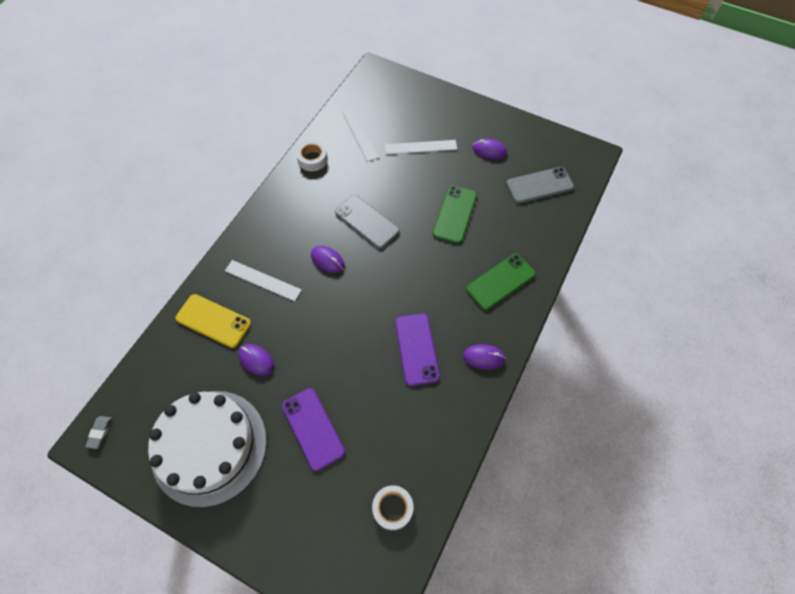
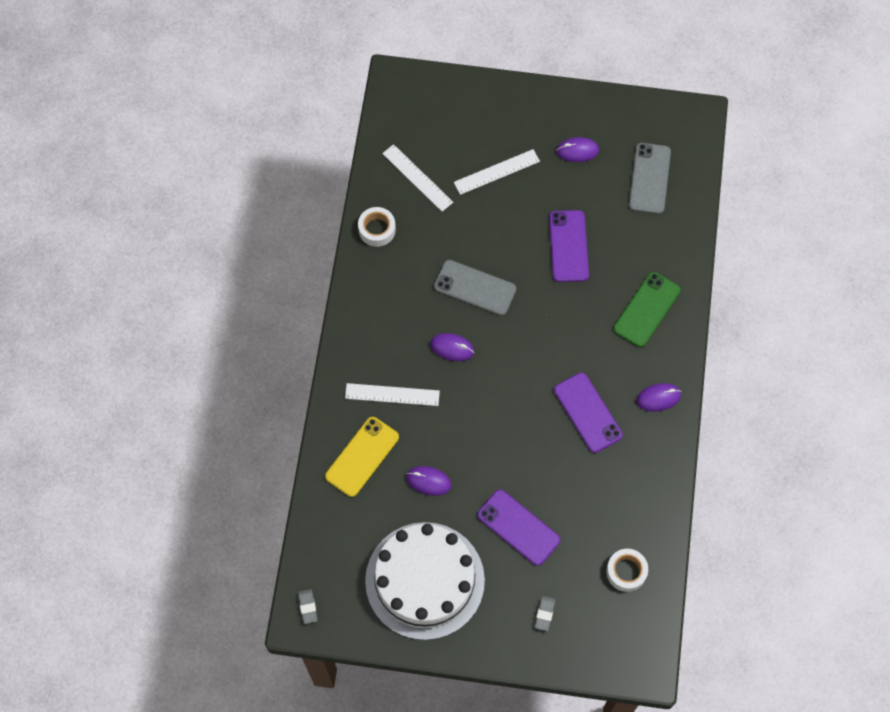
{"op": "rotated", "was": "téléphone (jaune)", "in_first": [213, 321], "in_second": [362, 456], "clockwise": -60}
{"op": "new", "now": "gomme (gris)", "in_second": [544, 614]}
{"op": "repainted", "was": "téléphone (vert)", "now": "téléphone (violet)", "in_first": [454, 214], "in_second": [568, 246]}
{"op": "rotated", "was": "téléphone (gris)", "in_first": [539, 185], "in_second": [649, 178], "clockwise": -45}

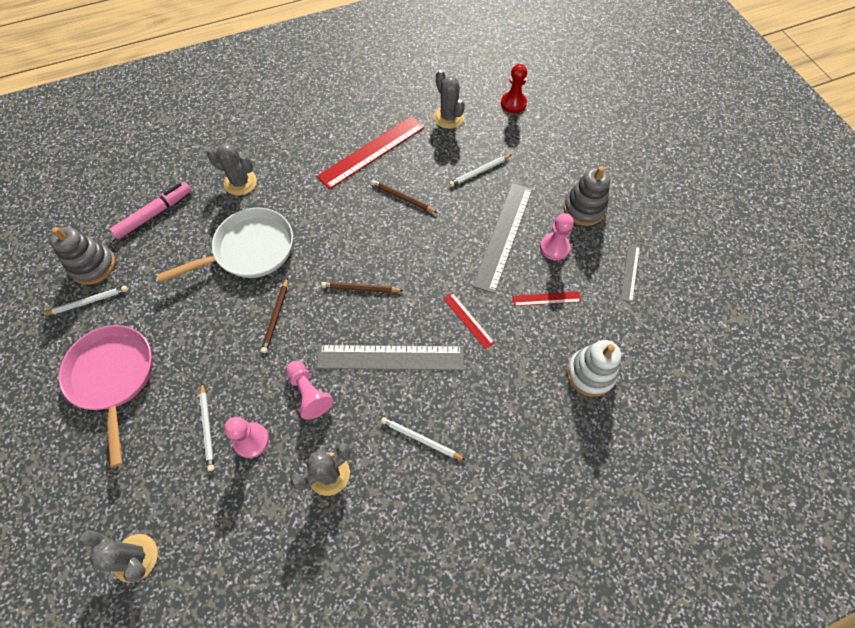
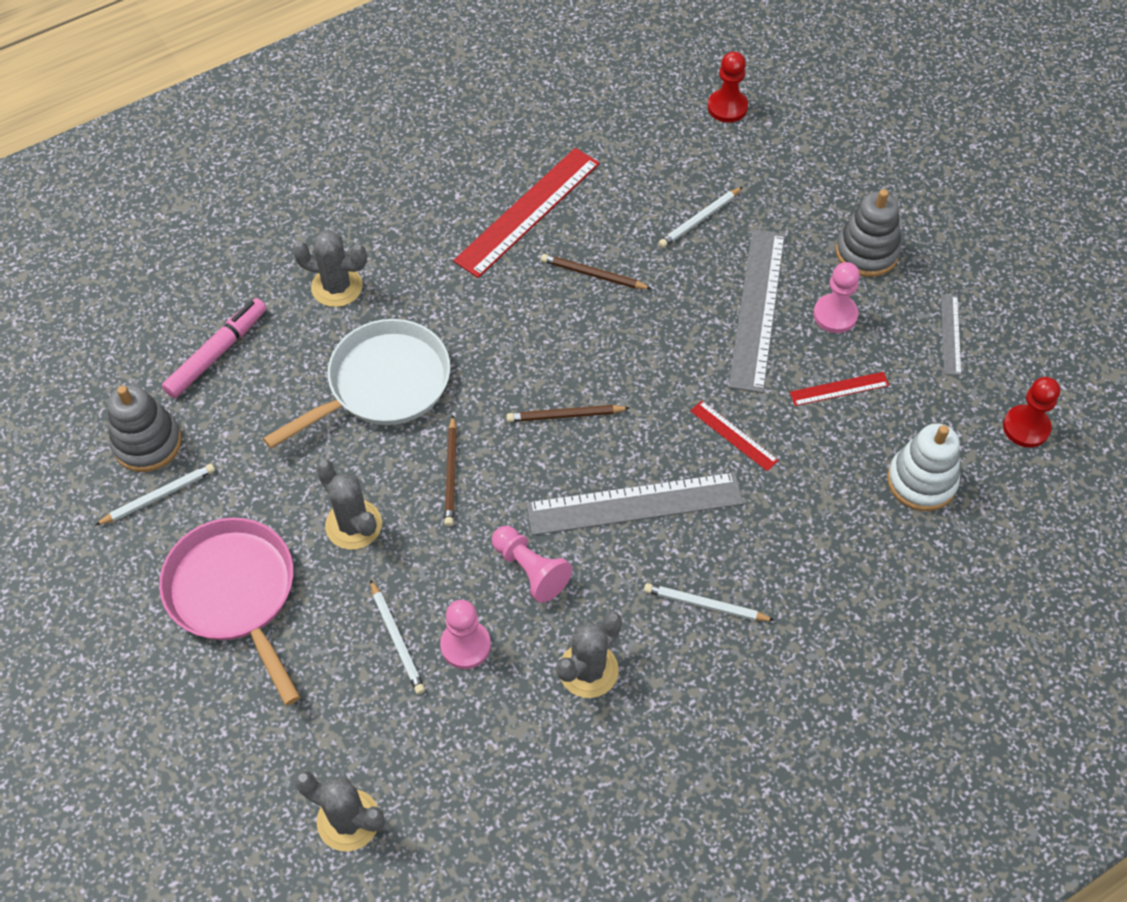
{"op": "shifted", "was": "cactus (gris)", "in_first": [448, 117], "in_second": [353, 525]}
{"op": "new", "now": "pion (rouge)", "in_second": [1026, 427]}

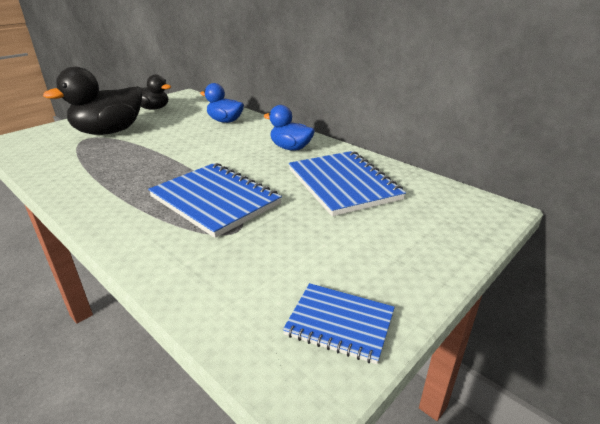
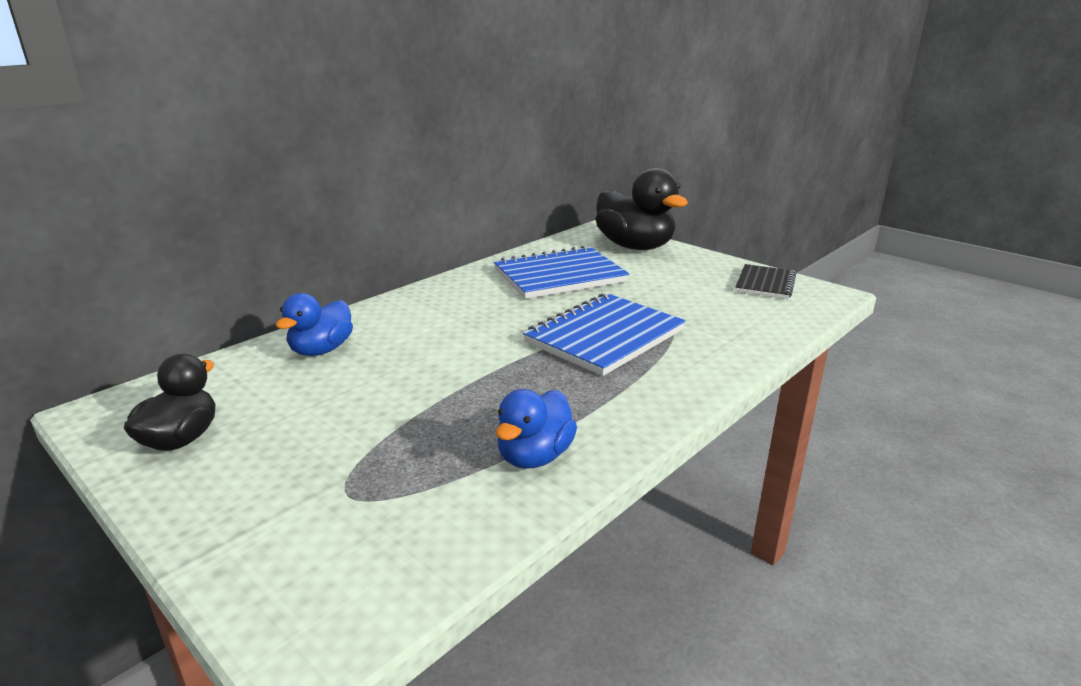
{"op": "shifted", "was": "canard (bleu)", "in_first": [290, 148], "in_second": [534, 456]}
{"op": "shifted", "was": "canard (noir)", "in_first": [109, 132], "in_second": [635, 247]}
{"op": "repainted", "was": "carnet (bleu)", "now": "carnet (noir)", "in_first": [339, 323], "in_second": [765, 284]}

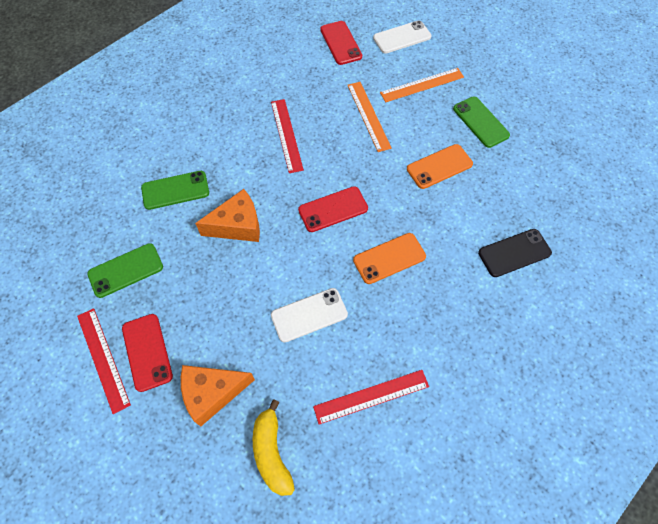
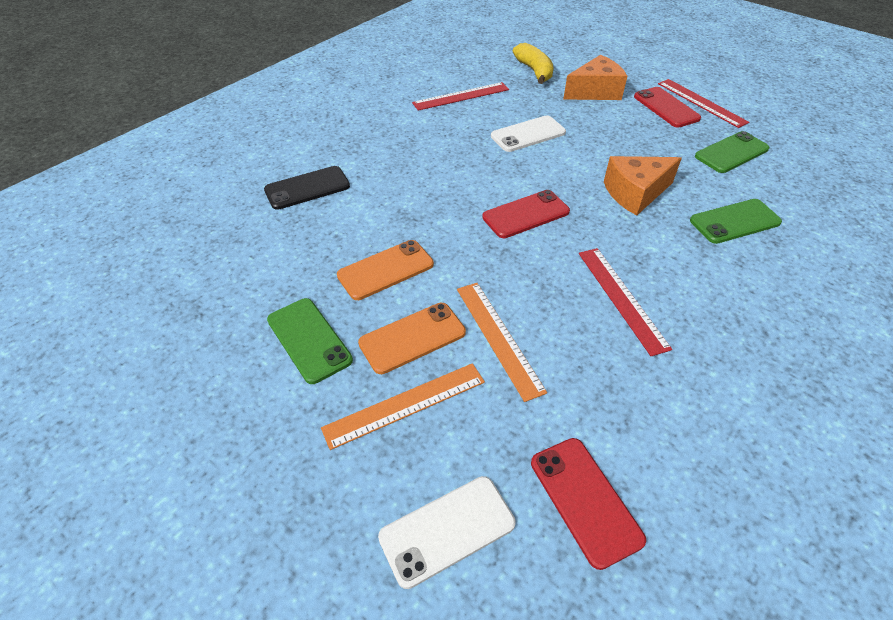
{"op": "shifted", "was": "téléphone (orange)", "in_first": [389, 258], "in_second": [412, 338]}

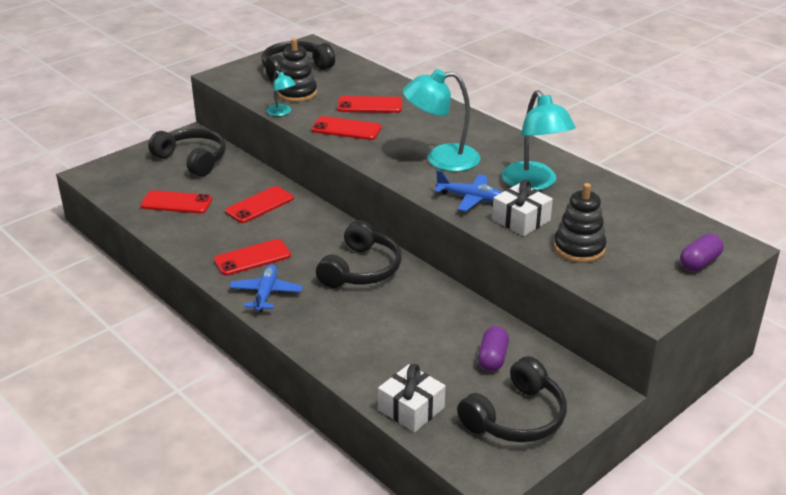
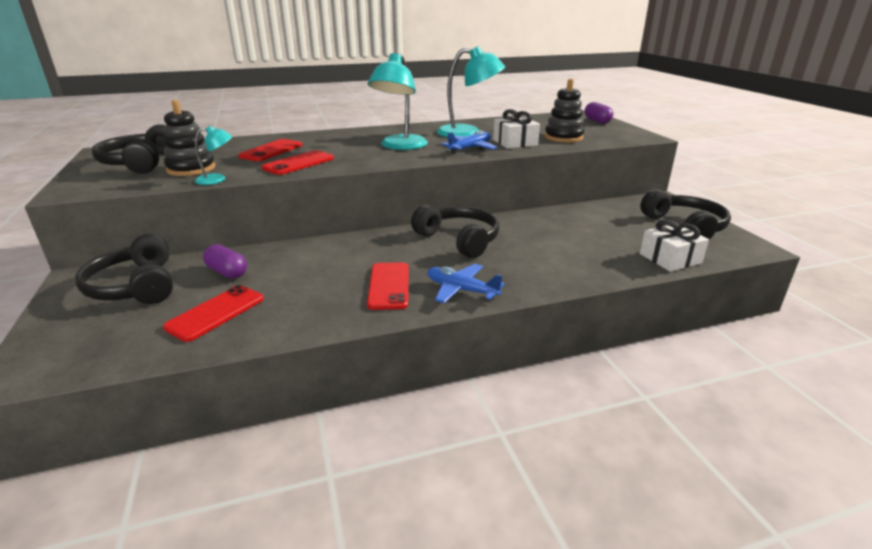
{"op": "rotated", "was": "casque audio (noir)", "in_first": [192, 160], "in_second": [136, 286], "clockwise": -90}
{"op": "shifted", "was": "gélule (violet)", "in_first": [492, 358], "in_second": [227, 272]}
{"op": "gone", "was": "téléphone (rouge)", "in_first": [259, 205]}

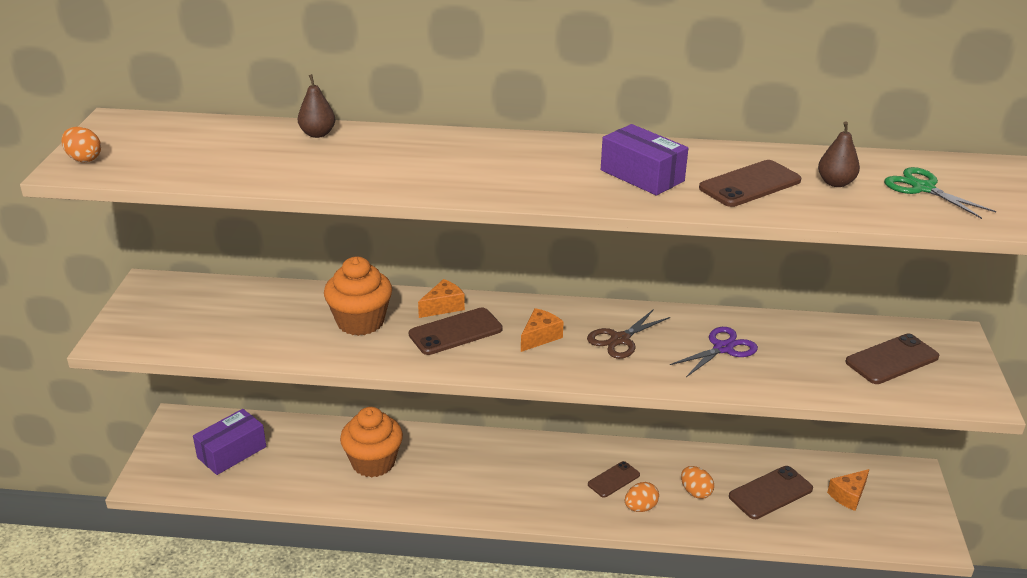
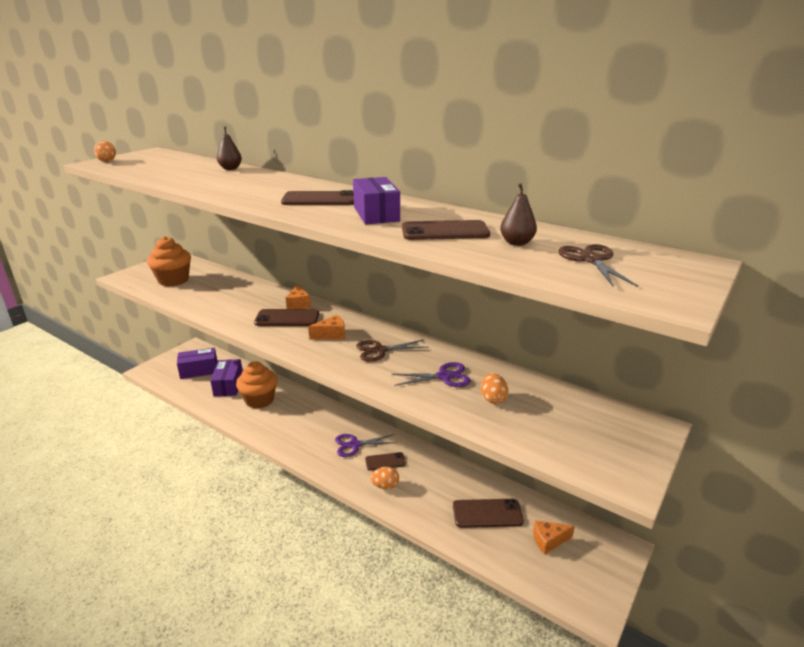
{"op": "shifted", "was": "muffin (orange)", "in_first": [360, 322], "in_second": [173, 280]}
{"op": "new", "now": "boîte (violet)", "in_second": [228, 385]}
{"op": "shifted", "was": "téléphone (marron)", "in_first": [892, 360], "in_second": [319, 199]}
{"op": "rotated", "was": "fromage (orange)", "in_first": [443, 307], "in_second": [298, 304], "clockwise": 90}
{"op": "new", "now": "ciseaux (violet)", "in_second": [354, 445]}
{"op": "shifted", "was": "œuf (orange)", "in_first": [695, 492], "in_second": [493, 399]}
{"op": "repainted", "was": "ciseaux (vert)", "now": "ciseaux (marron)", "in_first": [923, 188], "in_second": [591, 260]}

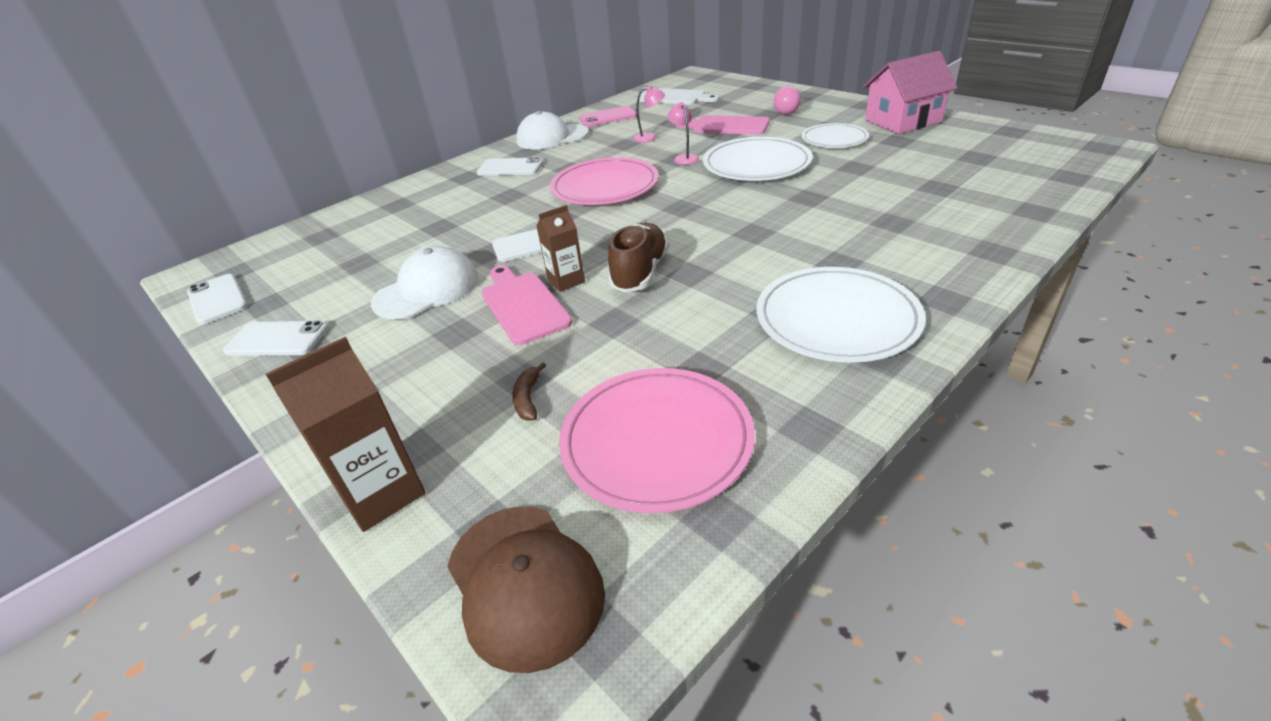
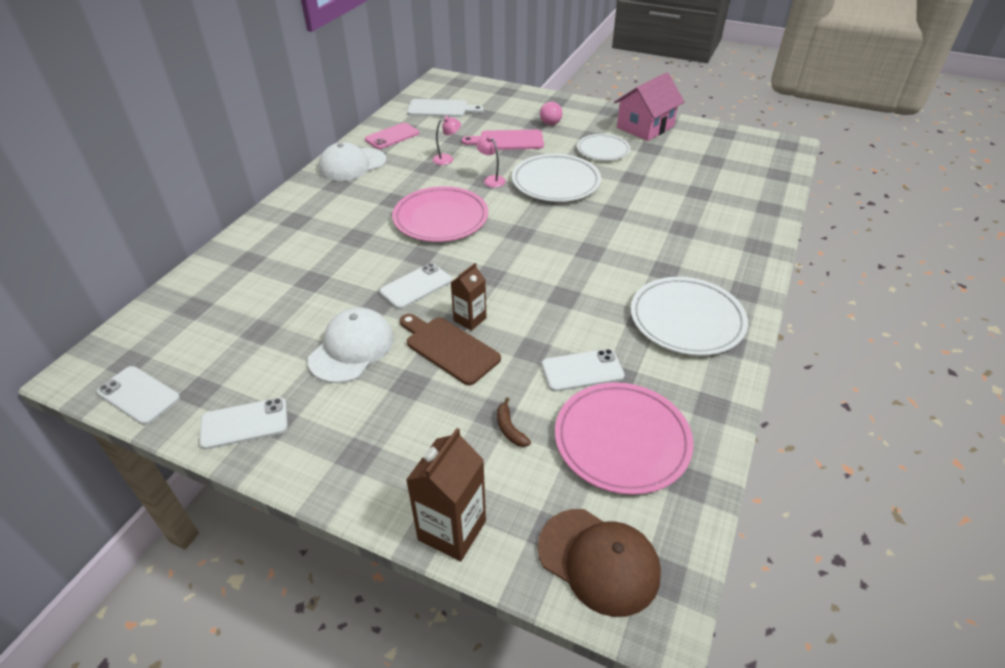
{"op": "repainted", "was": "planche à découper (rose)", "now": "planche à découper (marron)", "in_first": [523, 305], "in_second": [449, 348]}
{"op": "shifted", "was": "téléphone (blanc)", "in_first": [510, 168], "in_second": [582, 370]}
{"op": "gone", "was": "chaussure (marron)", "in_first": [640, 273]}

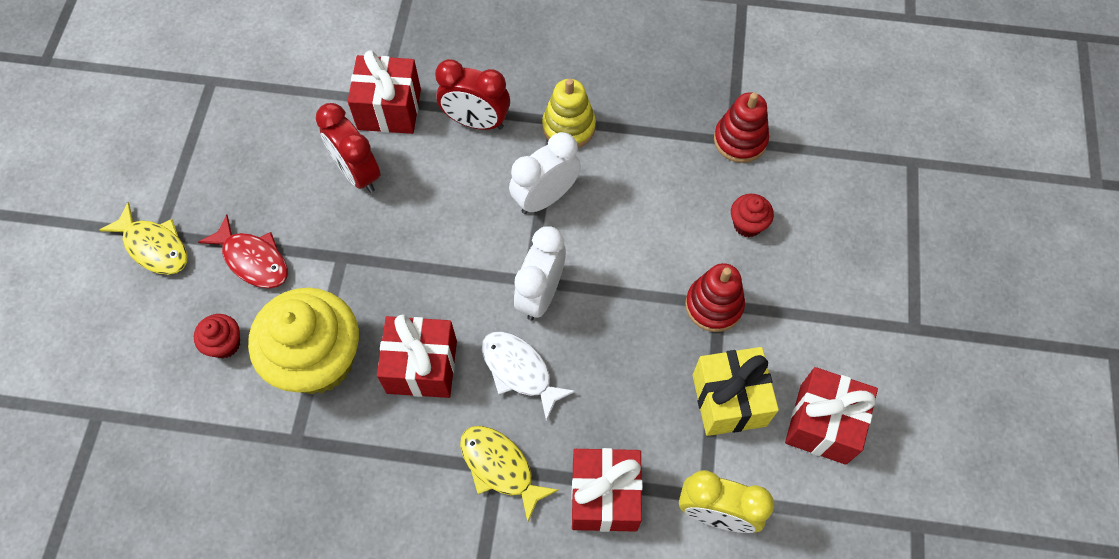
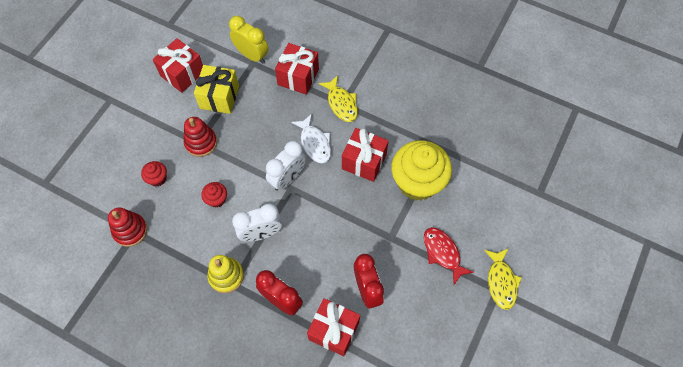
{"op": "shifted", "was": "muffin (rouge)", "in_first": [225, 344], "in_second": [217, 199]}
{"op": "rotated", "was": "poisson (jaune)", "in_first": [154, 246], "in_second": [501, 282], "clockwise": -150}

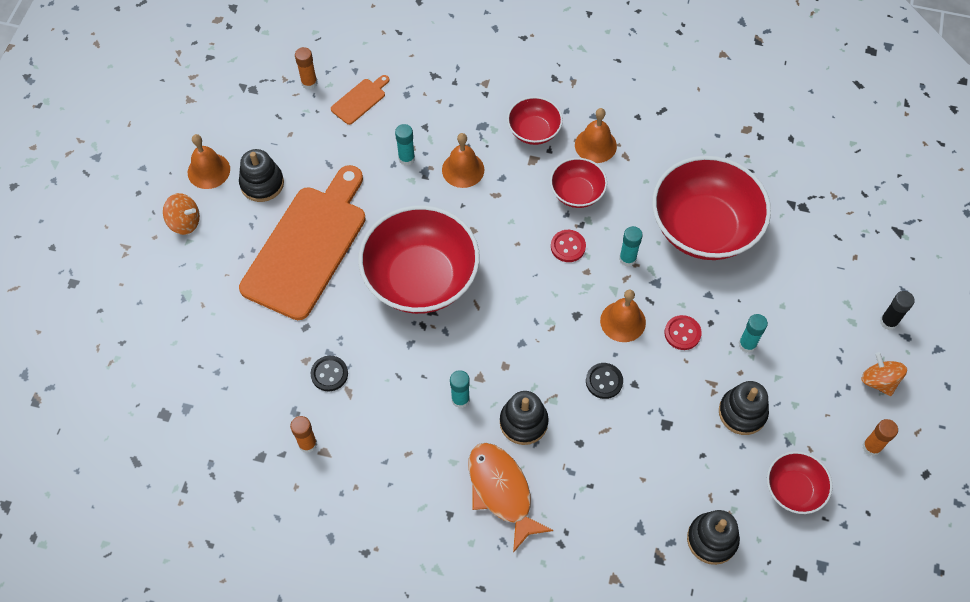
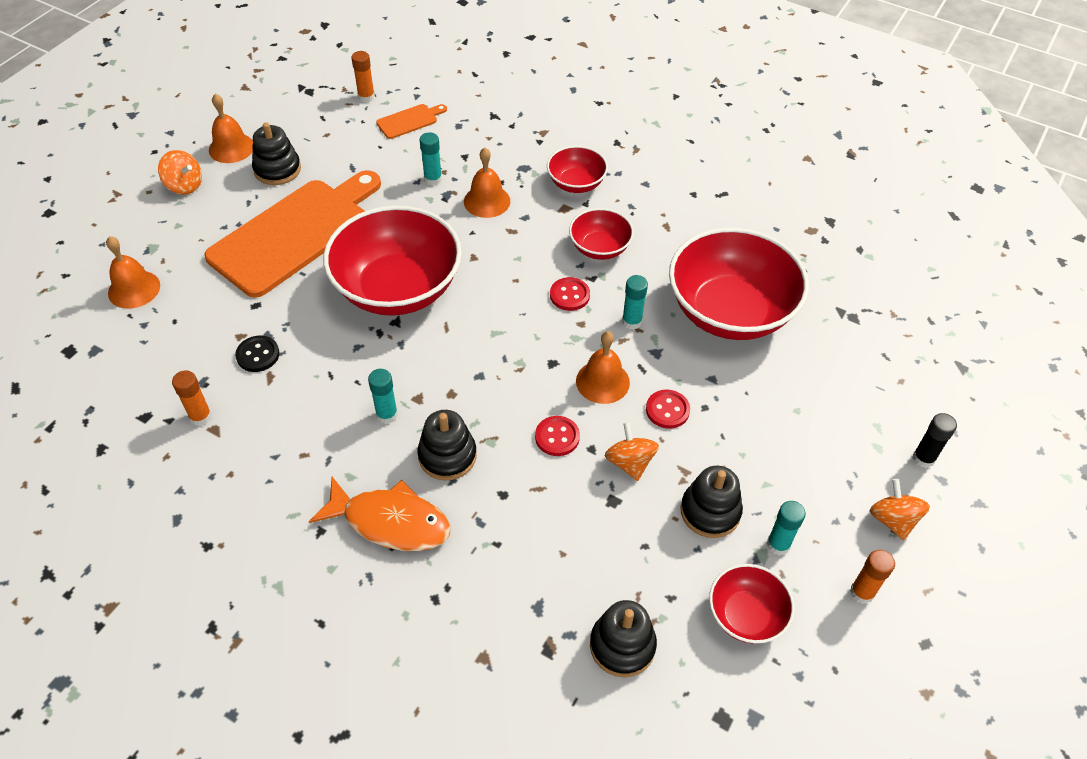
{"op": "shifted", "was": "cloche (orange)", "in_first": [595, 145], "in_second": [134, 289]}
{"op": "rotated", "was": "poisson (orange)", "in_first": [501, 491], "in_second": [390, 522], "clockwise": 120}
{"op": "repainted", "was": "bouton (noir)", "now": "bouton (rouge)", "in_first": [604, 381], "in_second": [557, 437]}
{"op": "new", "now": "toupie (orange)", "in_second": [630, 462]}
{"op": "shifted", "was": "bâton de colle (turquoise)", "in_first": [747, 344], "in_second": [778, 544]}

